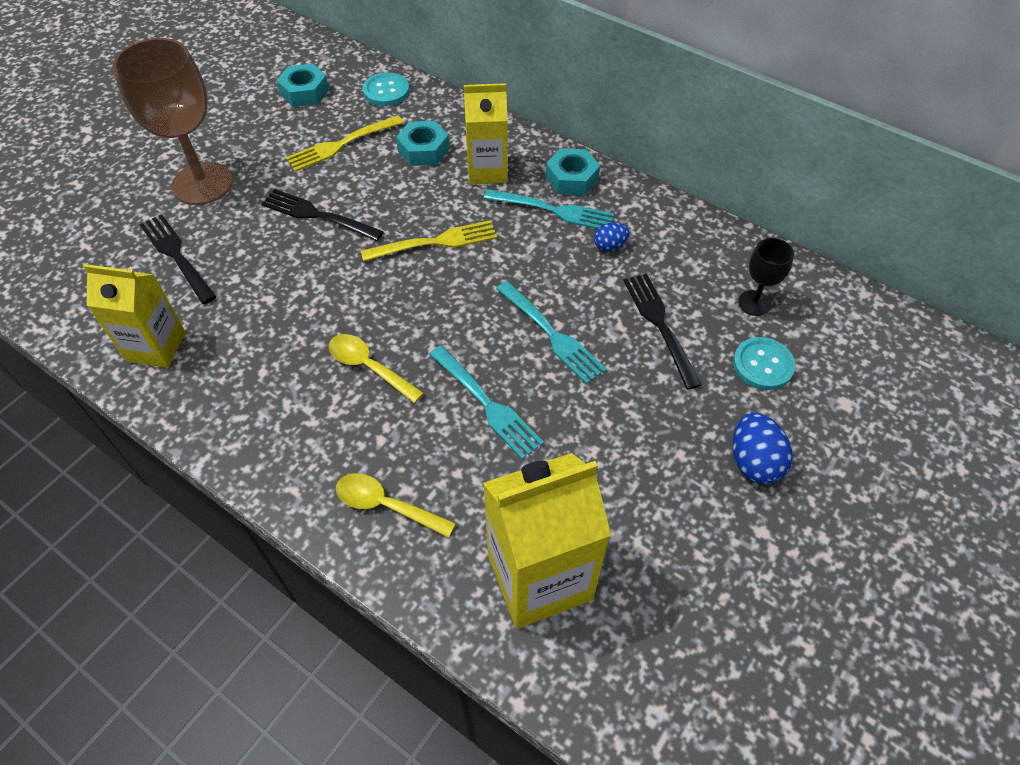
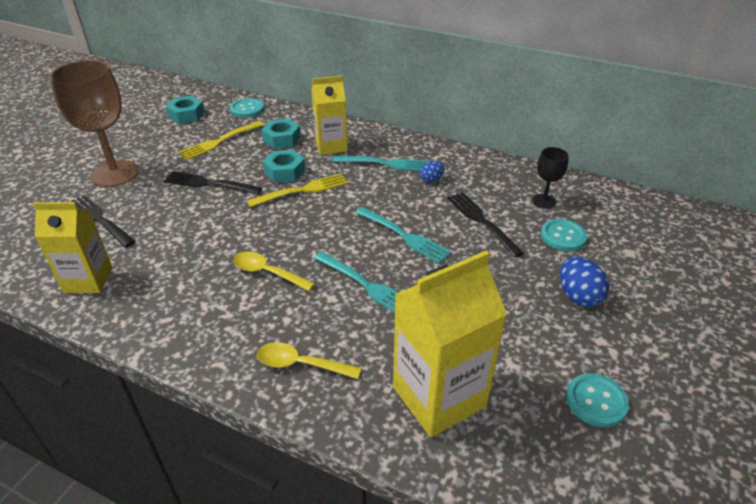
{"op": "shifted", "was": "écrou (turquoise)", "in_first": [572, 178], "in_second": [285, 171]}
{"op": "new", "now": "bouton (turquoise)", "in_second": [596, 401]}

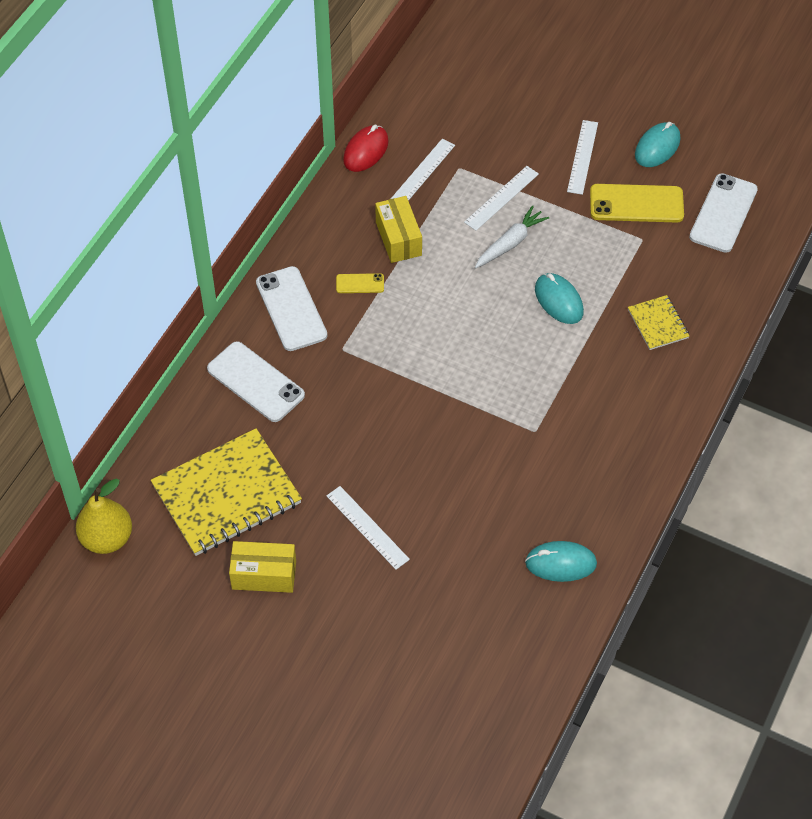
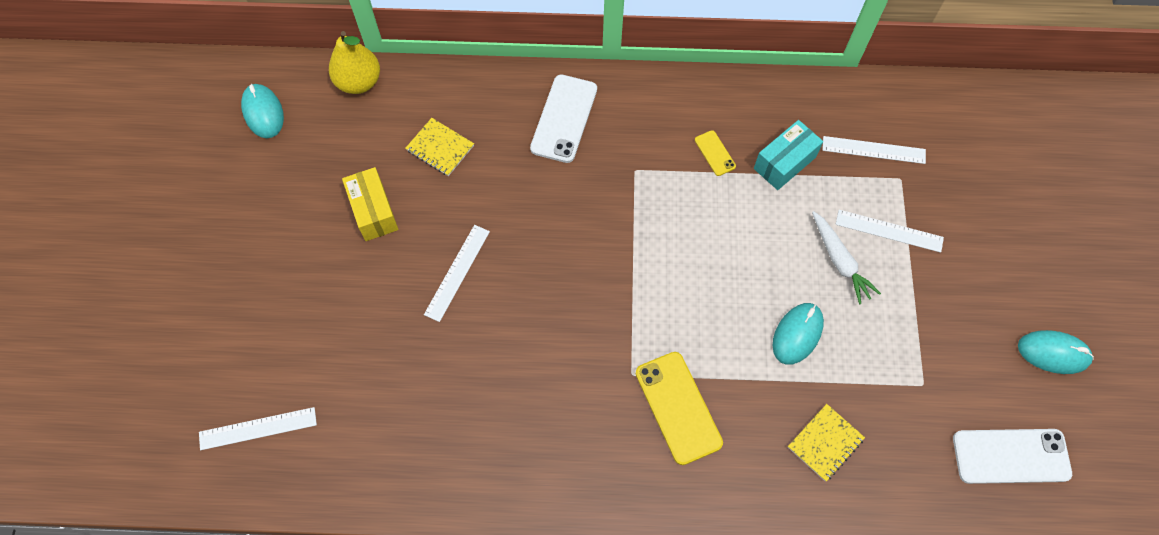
{"op": "shifted", "was": "règle (blanc)", "in_first": [582, 157], "in_second": [258, 428]}
{"op": "shifted", "was": "souris (turquoise)", "in_first": [560, 563], "in_second": [263, 112]}
{"op": "scaled", "was": "carnet (jaune)", "in_first": [227, 494], "in_second": [440, 148], "ratio": 0.48}
{"op": "shifted", "was": "téléphone (jaune)", "in_first": [636, 204], "in_second": [678, 407]}
{"op": "repainted", "was": "boîte (jaune)", "now": "boîte (turquoise)", "in_first": [398, 238], "in_second": [784, 163]}
{"op": "rotated", "was": "carotte (blanc)", "in_first": [510, 243], "in_second": [840, 261], "clockwise": 45}
{"op": "gone", "was": "téléphone (blanc)", "in_first": [291, 309]}
{"op": "gone", "was": "souris (rouge)", "in_first": [366, 151]}

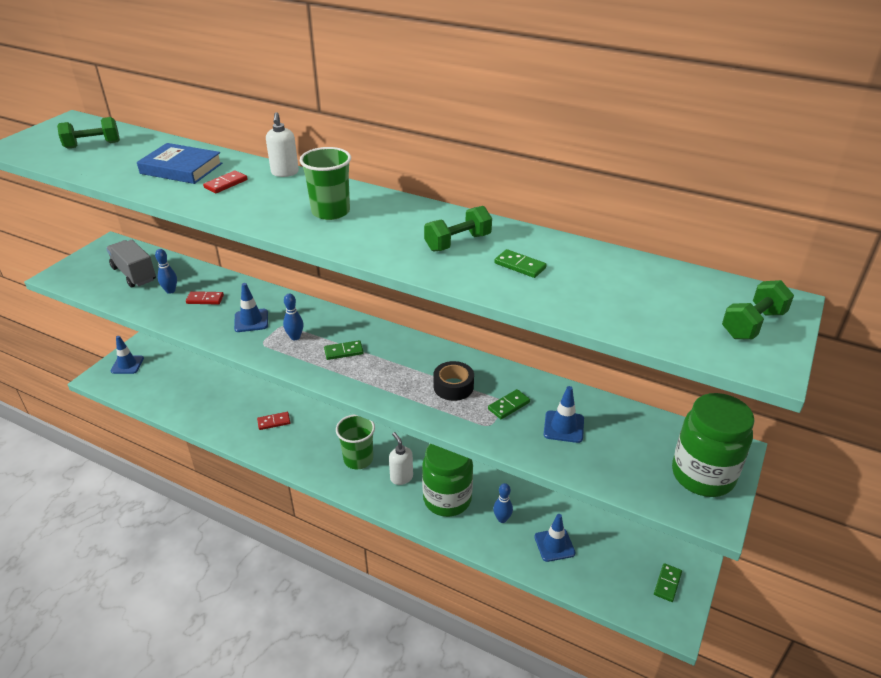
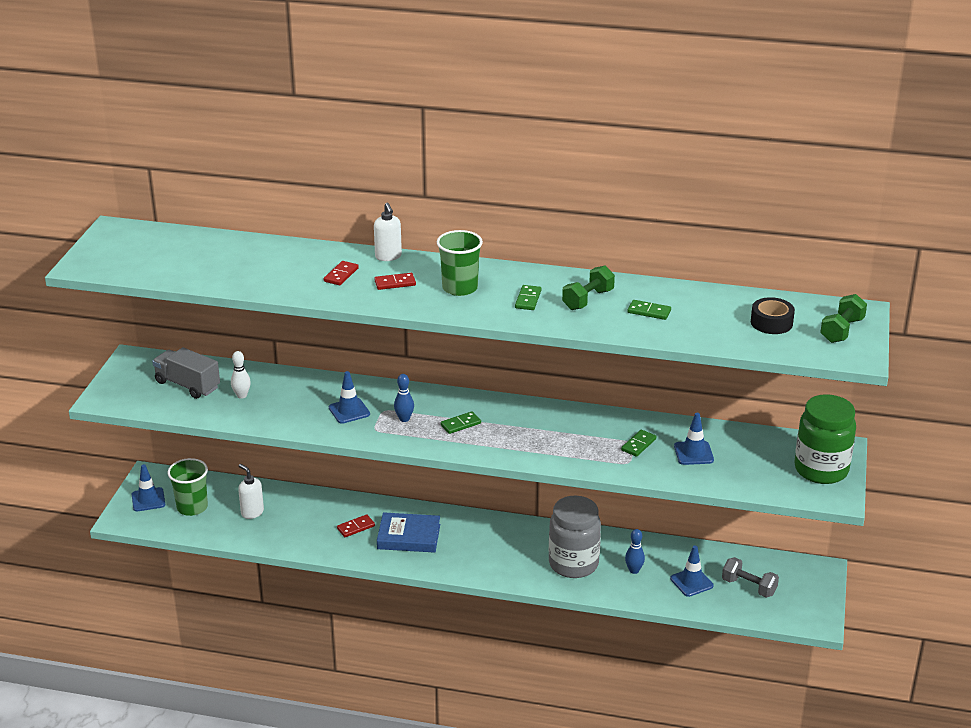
{"op": "shifted", "was": "gobelet (vert)", "in_first": [358, 459], "in_second": [192, 507]}
{"op": "repainted", "was": "quille (bleu)", "now": "quille (blanc)", "in_first": [170, 291], "in_second": [242, 395]}
{"op": "shifted", "was": "distributeur de savon (blanc)", "in_first": [401, 477], "in_second": [252, 512]}
{"op": "shifted", "was": "domino (rouge)", "in_first": [205, 299], "in_second": [395, 283]}
{"op": "shifted", "was": "livre (bleu)", "in_first": [181, 168], "in_second": [409, 537]}
{"op": "shifted", "was": "domino (vert)", "in_first": [667, 583], "in_second": [528, 299]}
{"op": "repainted", "was": "bocal (vert)", "now": "bocal (gris)", "in_first": [447, 499], "in_second": [573, 564]}
{"op": "new", "now": "haltère (gris)", "in_second": [749, 587]}
{"op": "shifted", "was": "ruban adhésif (noir)", "in_first": [453, 386], "in_second": [771, 323]}
{"op": "gone", "was": "haltère (vert)", "in_first": [92, 145]}

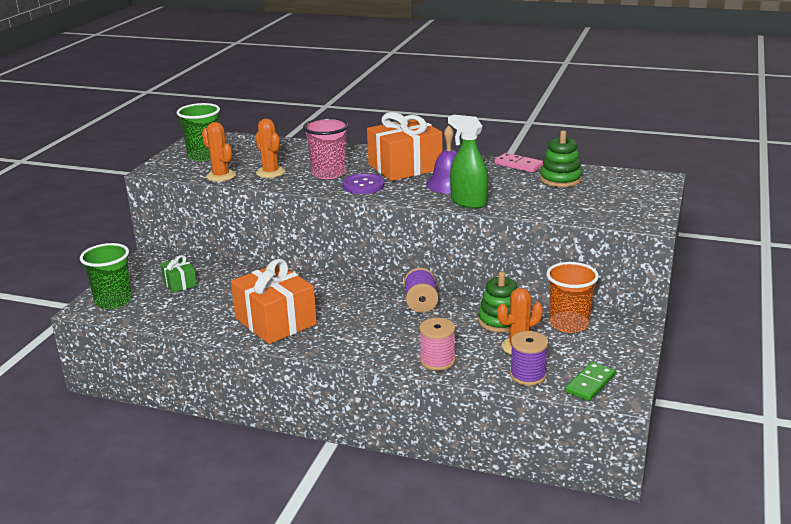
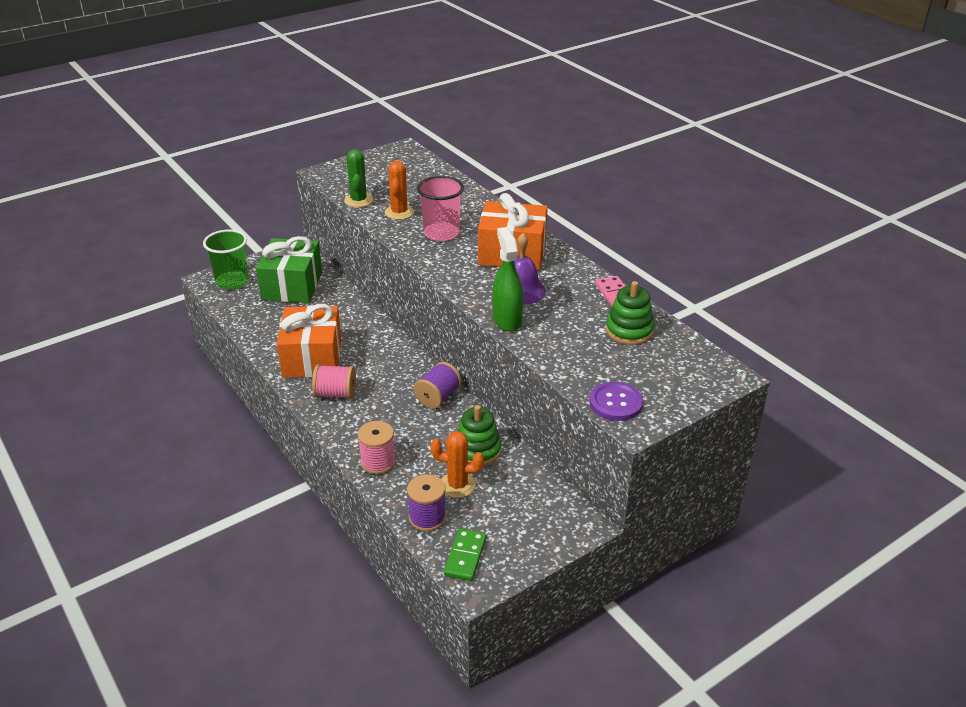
{"op": "scaled", "was": "cadeau (vert)", "in_first": [180, 283], "in_second": [292, 286], "ratio": 2.04}
{"op": "new", "now": "bobine (rose)", "in_second": [335, 394]}
{"op": "repainted", "was": "cactus (orange)", "now": "cactus (vert)", "in_first": [221, 176], "in_second": [358, 200]}
{"op": "rotated", "was": "domino (vert)", "in_first": [590, 383], "in_second": [465, 556], "clockwise": -60}
{"op": "shifted", "was": "bouton (violet)", "in_first": [363, 185], "in_second": [615, 403]}
{"op": "gone", "was": "gobelet (vert)", "in_first": [204, 156]}
{"op": "gone", "was": "gobelet (orange)", "in_first": [569, 324]}

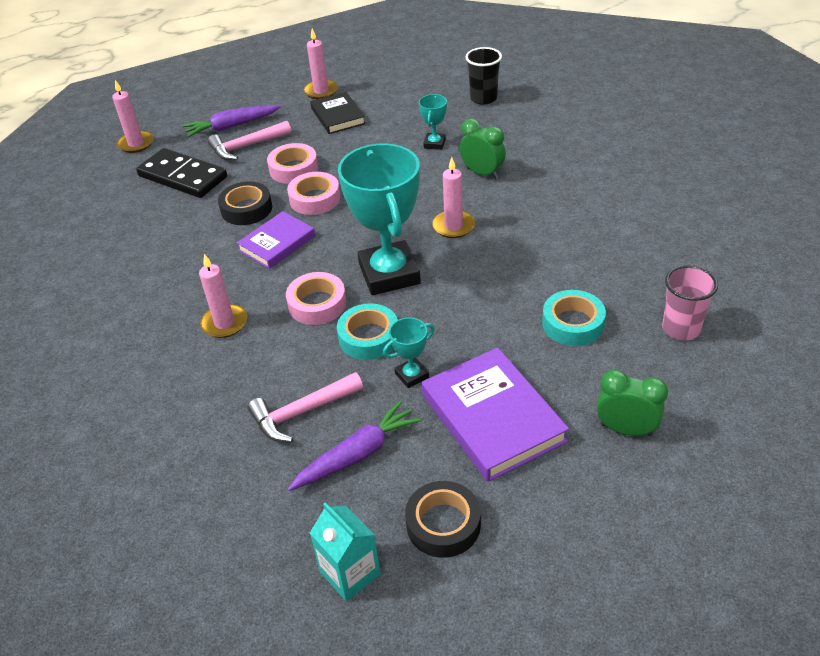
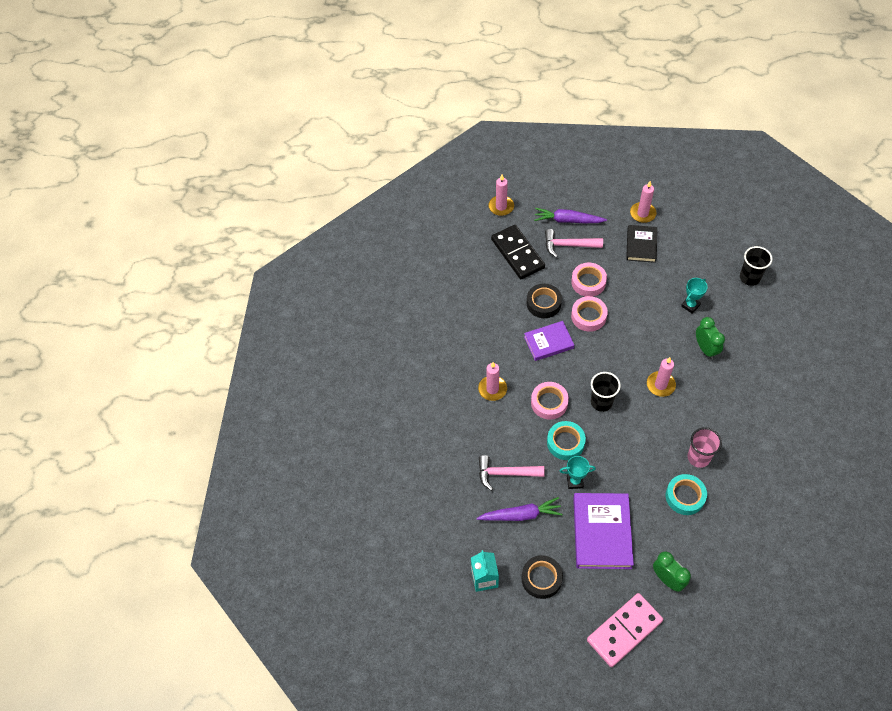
{"op": "new", "now": "domino (rose)", "in_second": [624, 630]}
{"op": "swapped", "was": "trophée (turquoise)", "now": "gobelet (noir)", "in_first": [389, 274], "in_second": [601, 402]}
{"op": "shifted", "was": "gobelet (rose)", "in_first": [681, 329], "in_second": [698, 457]}

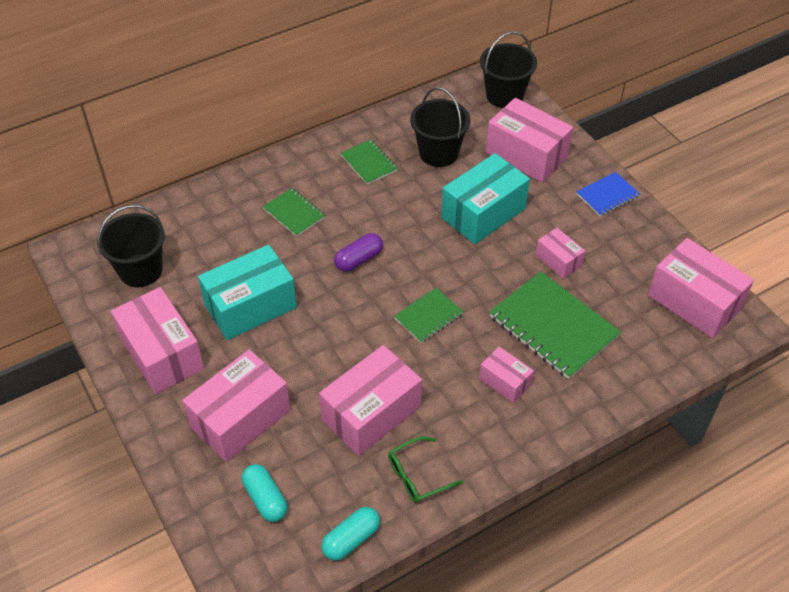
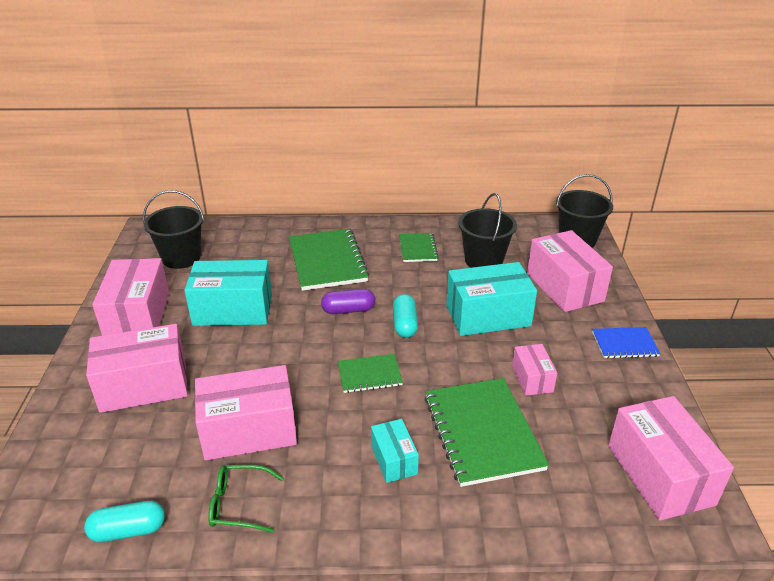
{"op": "scaled", "was": "carnet (vert)", "in_first": [294, 213], "in_second": [327, 261], "ratio": 1.86}
{"op": "repainted", "was": "boîte (rose)", "now": "boîte (turquoise)", "in_first": [505, 382], "in_second": [394, 460]}
{"op": "shifted", "was": "gélule (turquoise)", "in_first": [265, 499], "in_second": [405, 324]}

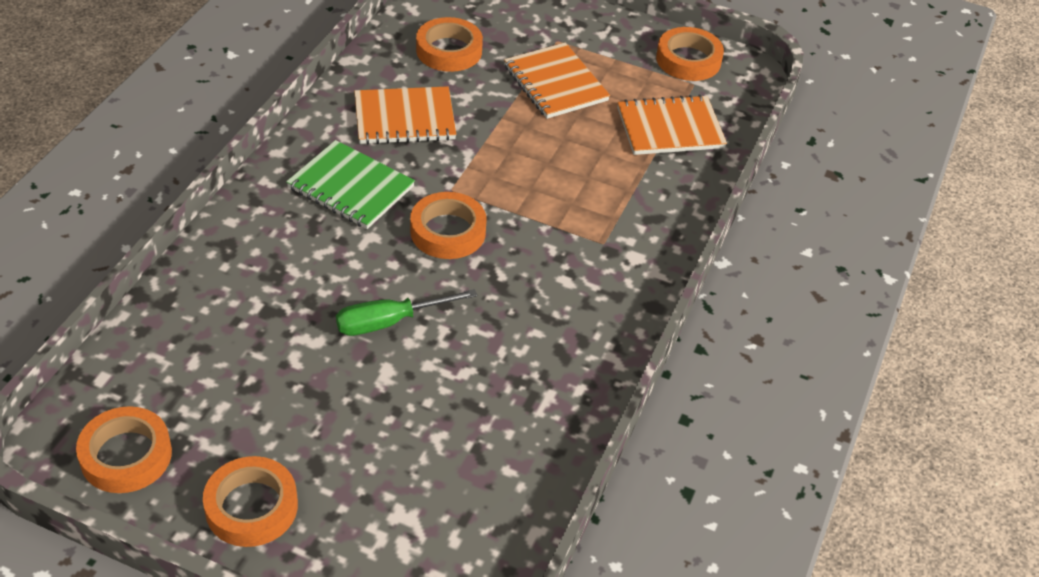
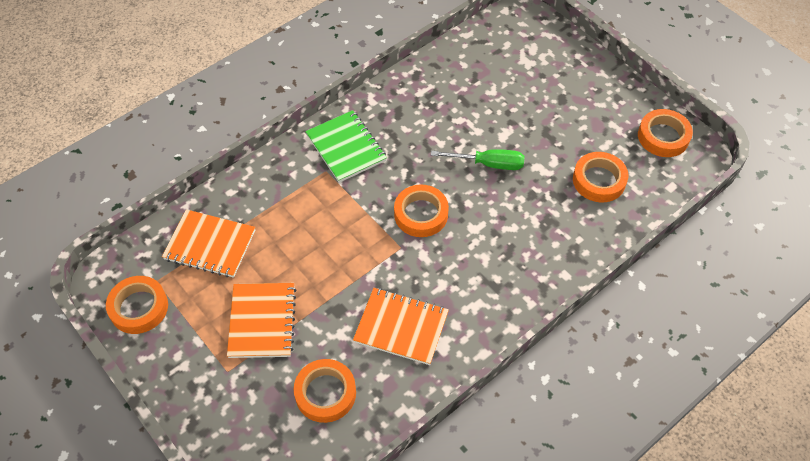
{"op": "shifted", "was": "carnet (vert)", "in_first": [350, 187], "in_second": [346, 148]}
{"op": "shifted", "was": "ruban adhésif (orange)", "in_first": [251, 507], "in_second": [599, 180]}

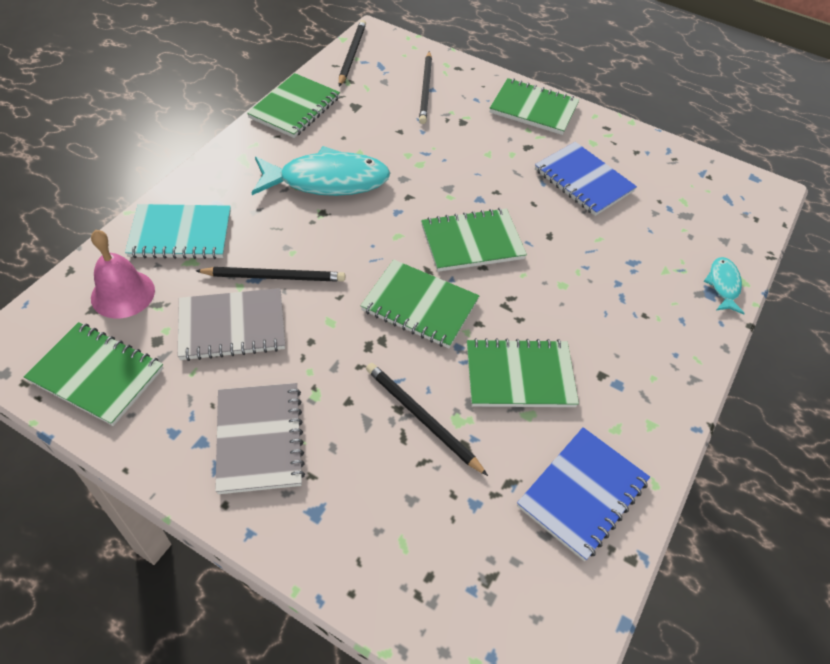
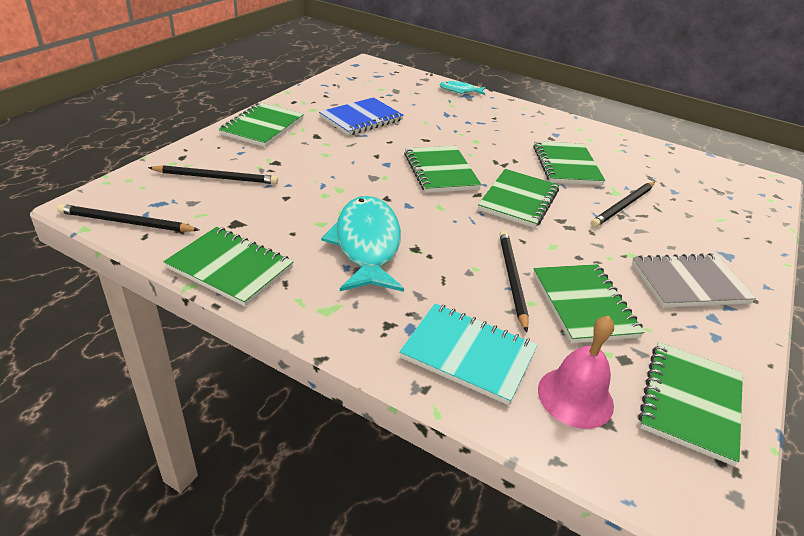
{"op": "rotated", "was": "carnet (turquoise)", "in_first": [181, 234], "in_second": [468, 354], "clockwise": -60}
{"op": "repainted", "was": "carnet (gris)", "now": "carnet (vert)", "in_first": [232, 326], "in_second": [583, 305]}
{"op": "gone", "was": "carnet (bleu)", "in_first": [582, 493]}

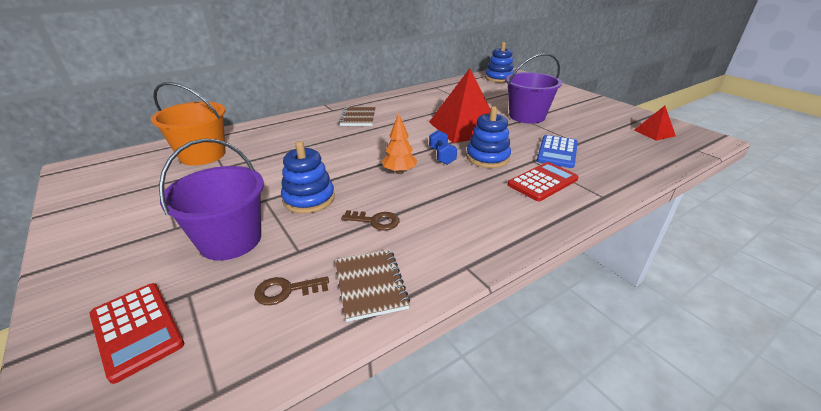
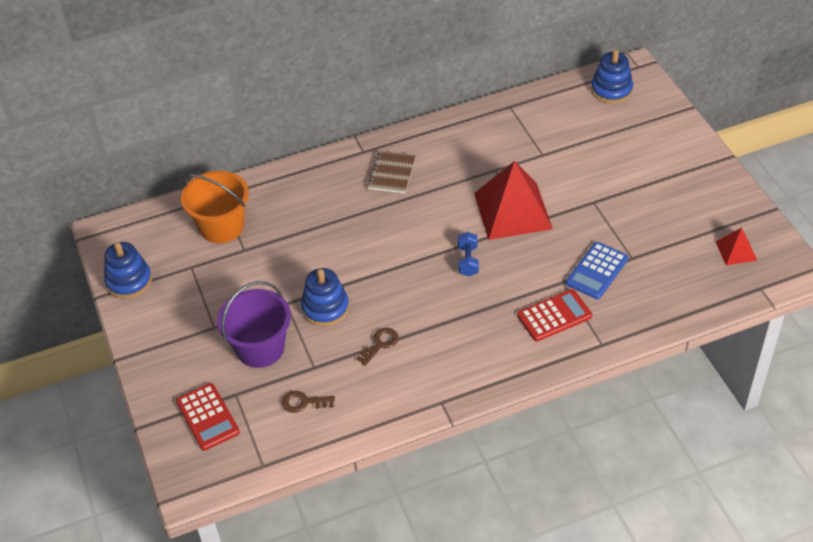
{"op": "shifted", "was": "jouet à empiler (bleu)", "in_first": [487, 158], "in_second": [129, 281]}
{"op": "rotated", "was": "clé (marron)", "in_first": [375, 221], "in_second": [380, 344], "clockwise": -75}
{"op": "gone", "was": "carnet (marron)", "in_first": [370, 285]}
{"op": "gone", "was": "arbre (orange)", "in_first": [399, 172]}
{"op": "gone", "was": "seau (violet)", "in_first": [527, 116]}

